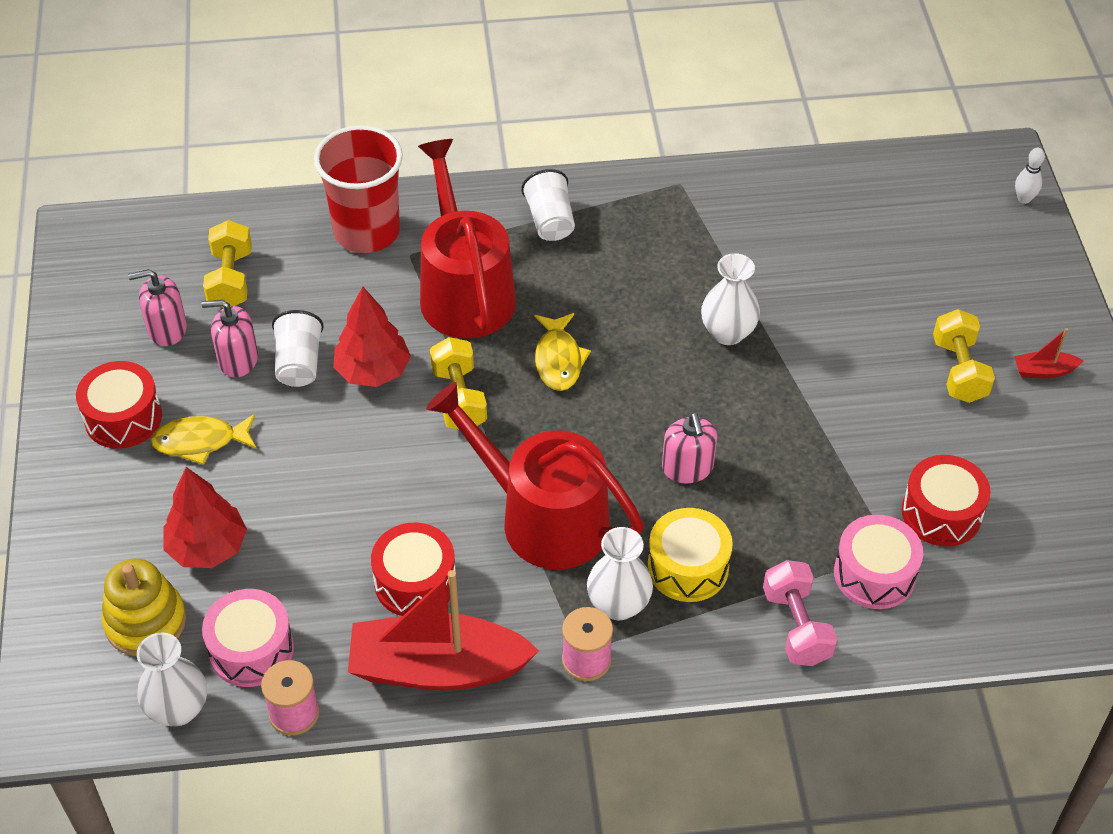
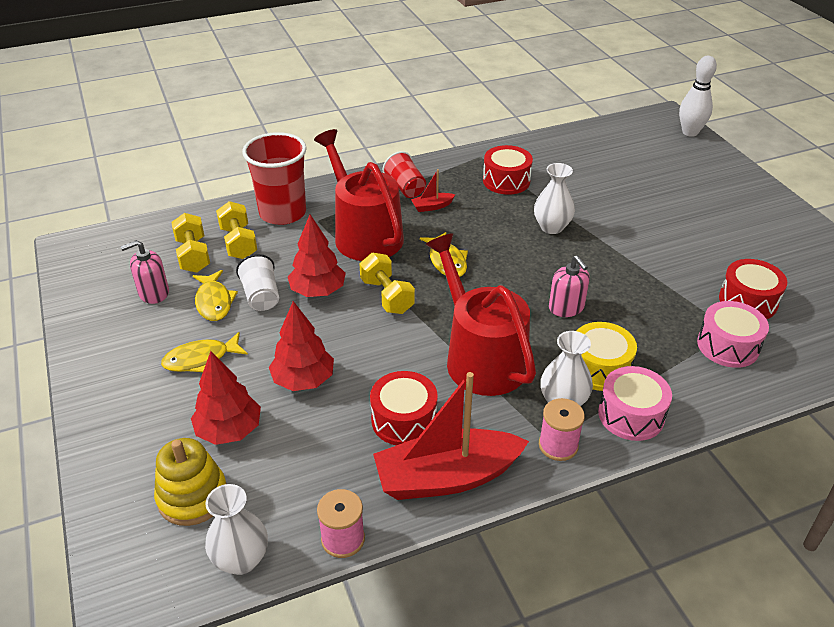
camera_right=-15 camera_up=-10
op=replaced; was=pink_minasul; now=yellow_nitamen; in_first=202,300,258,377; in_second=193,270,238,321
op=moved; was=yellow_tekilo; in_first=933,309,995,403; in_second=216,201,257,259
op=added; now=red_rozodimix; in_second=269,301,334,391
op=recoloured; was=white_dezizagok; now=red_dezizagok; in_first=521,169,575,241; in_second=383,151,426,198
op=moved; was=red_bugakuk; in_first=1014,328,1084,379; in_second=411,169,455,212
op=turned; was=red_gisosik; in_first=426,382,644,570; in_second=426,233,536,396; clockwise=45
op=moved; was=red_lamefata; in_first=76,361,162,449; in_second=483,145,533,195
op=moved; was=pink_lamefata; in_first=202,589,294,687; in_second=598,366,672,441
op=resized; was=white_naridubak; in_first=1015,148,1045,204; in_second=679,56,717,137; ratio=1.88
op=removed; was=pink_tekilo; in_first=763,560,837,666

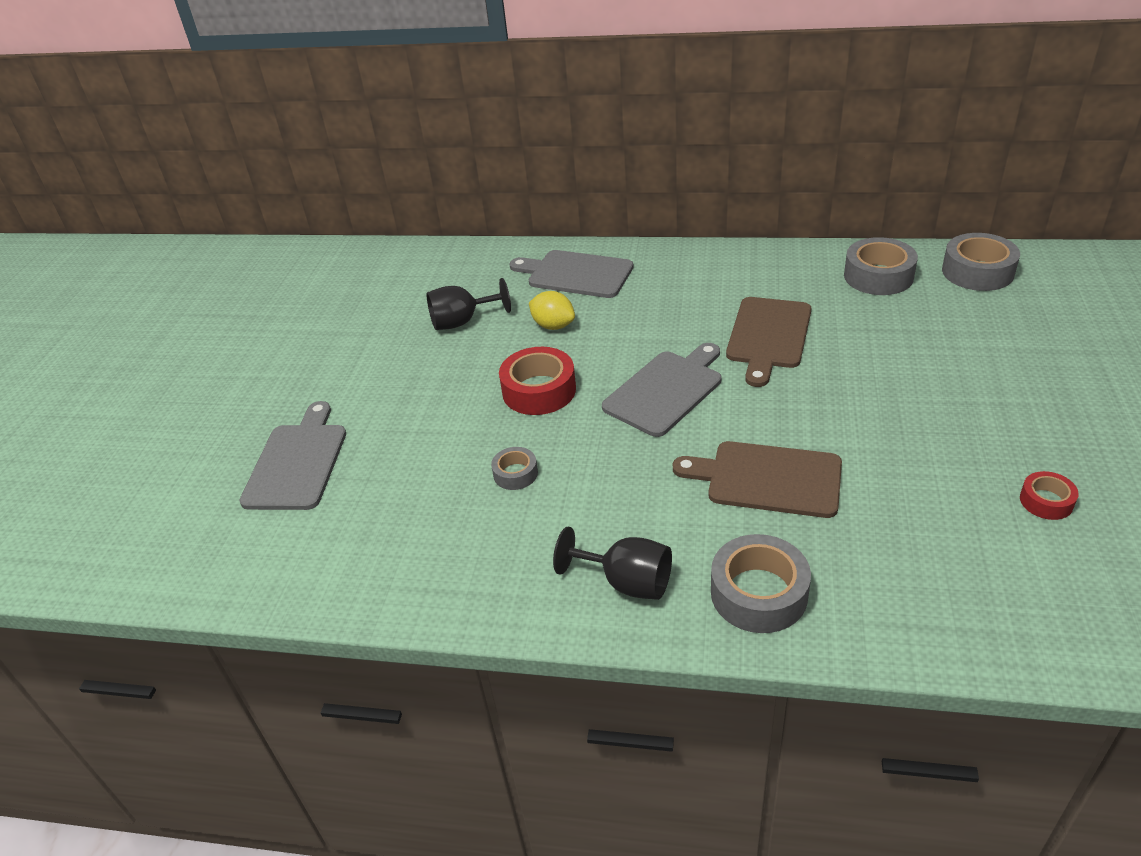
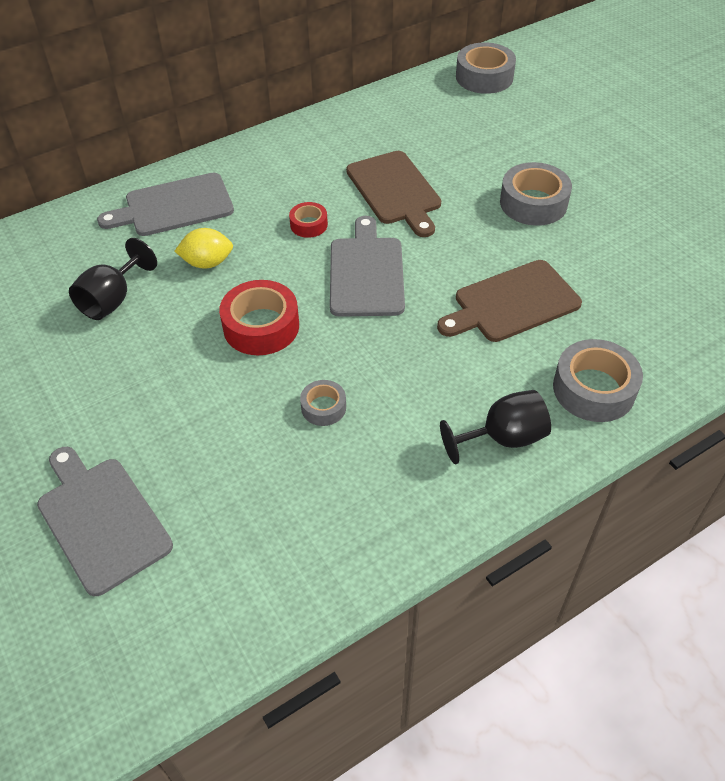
camera_right=-45 camera_up=10
op=moved; was=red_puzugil; in_first=1020,471,1079,520; in_second=289,202,328,238
op=moved; was=grey_puzugil; in_first=844,237,918,295; in_second=500,162,572,226

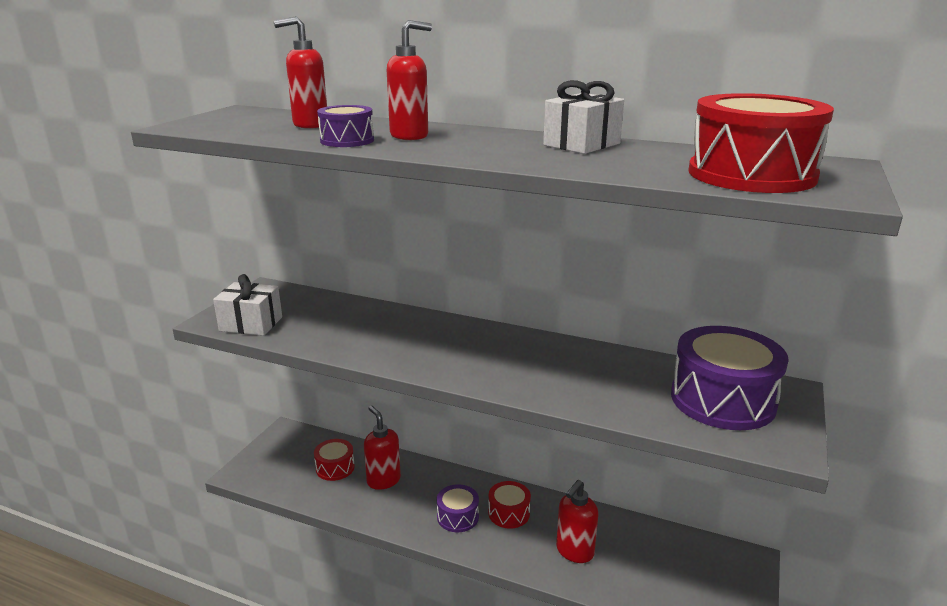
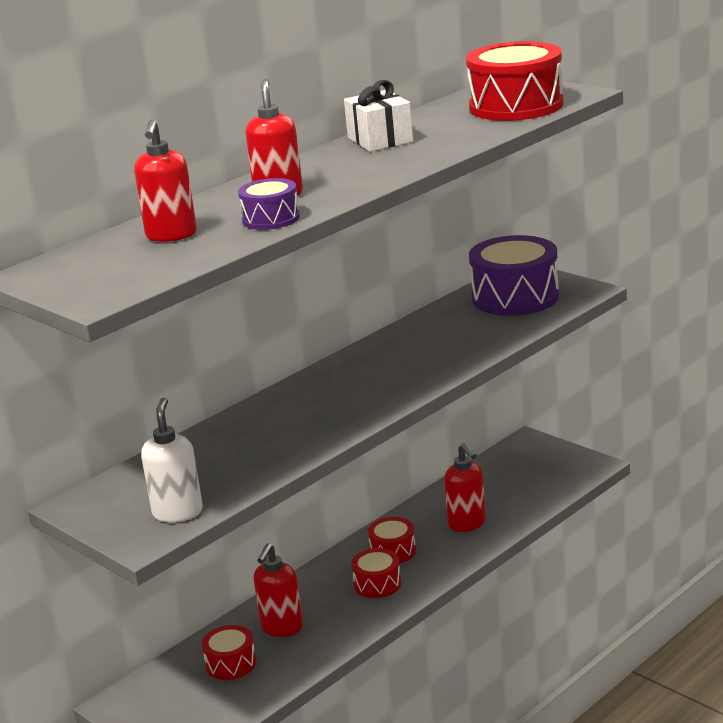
camera_right=-65 camera_up=0
op=replaced; was=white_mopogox; now=white_minasul; in_first=213,274,282,336; in_second=141,398,203,522
op=turned; was=red_minasul; in_first=364,406,401,490; in_second=254,543,303,637; clockwise=-60
op=recoloured; was=purple_lamefata; now=red_lamefata; in_first=437,484,479,532; in_second=351,548,401,598

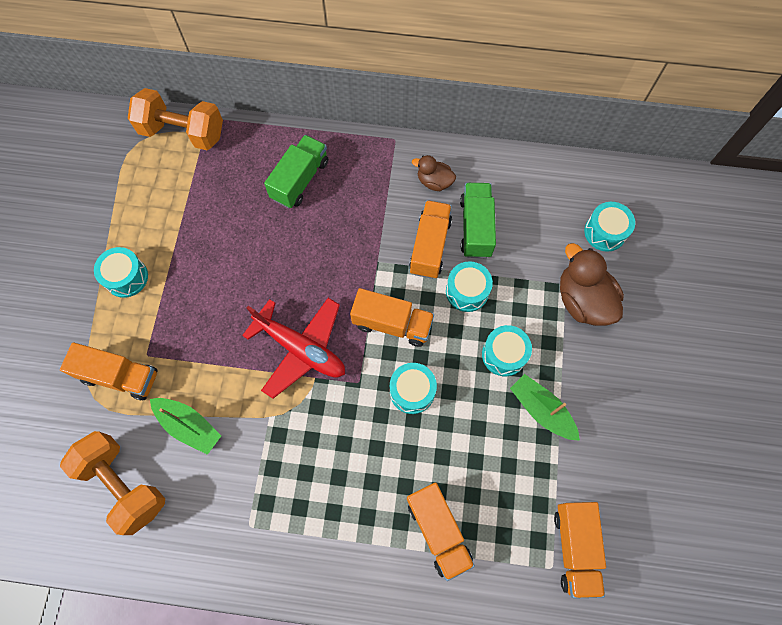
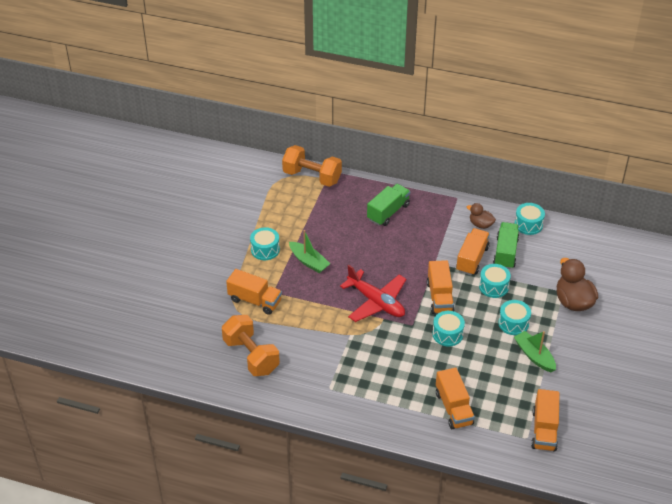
camera_right=10 camera_up=-25
op=moved; was=green_bugakuk; in_first=150,398,221,455; in_second=289,230,330,273
op=turned; was=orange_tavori; in_first=350,288,434,347; in_second=427,260,455,314; clockwise=60
op=moved; was=turquoise_lamefata; in_first=584,202,635,252; in_second=514,203,545,235

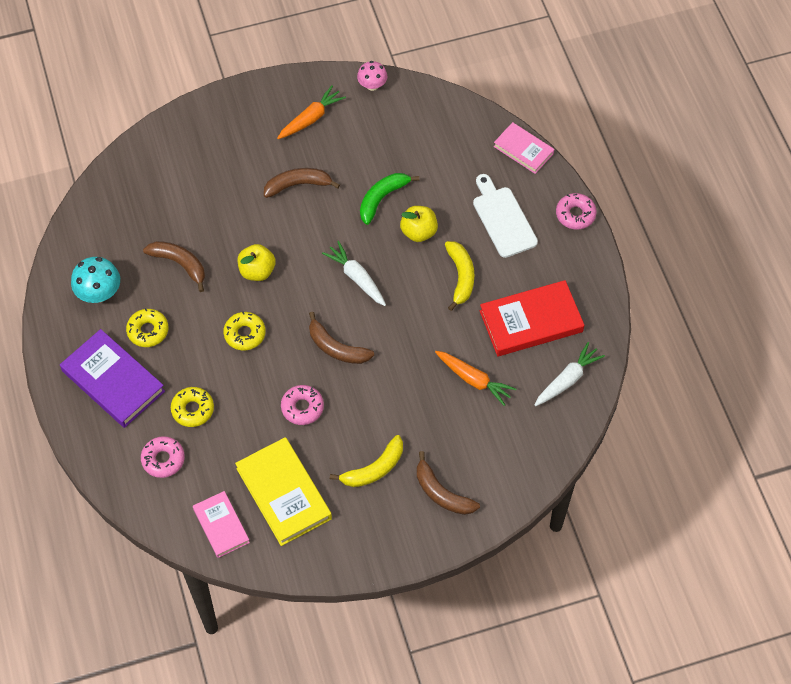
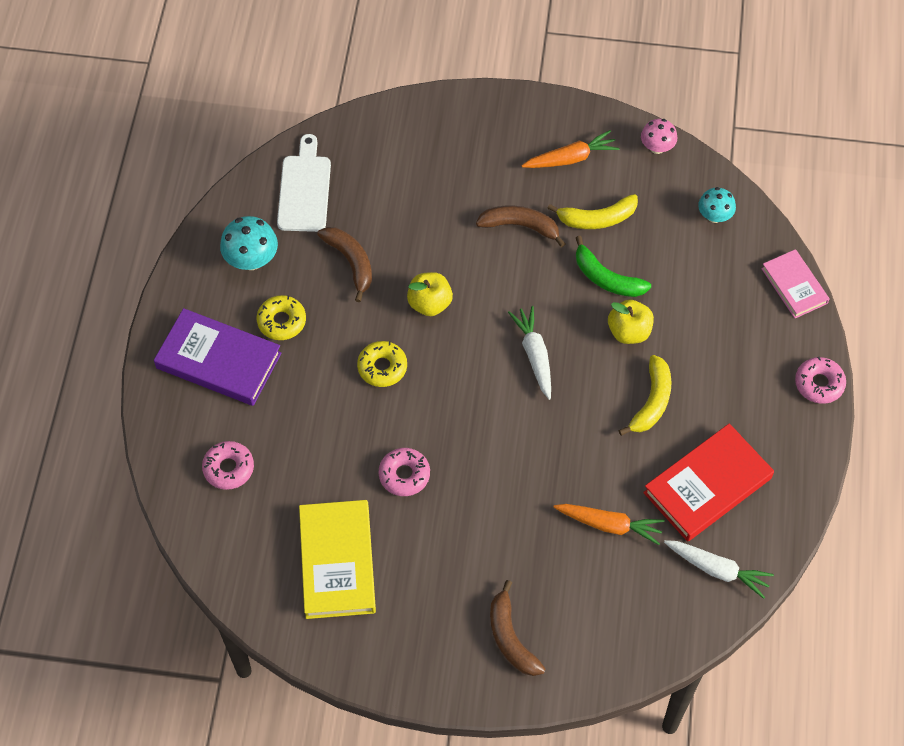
camera_right=25 camera_up=0
op=turned; was=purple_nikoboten; in_first=60,329,165,428; in_second=154,308,282,406; clockwise=-45
op=moved; was=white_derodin; in_first=473,174,538,258; in_second=277,134,331,232
op=moved; was=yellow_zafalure; in_first=330,435,403,487; in_second=547,194,638,229
op=turned; was=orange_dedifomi; in_first=435,351,516,406; in_second=553,504,665,545; clockwise=-45
op=turned; was=green_zafalure; in_first=360,173,419,225; in_second=576,236,651,297; clockwise=-120
op=turned; was=red_nikoboten; in_first=480,280,584,356; in_second=643,423,774,542; clockwise=-45
op=turned; was=white_dedifomi; in_first=535,342,605,406; in_second=664,540,774,599; clockwise=45
op=added; now=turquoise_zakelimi; in_second=698,187,736,223
op=removed; was=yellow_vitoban; in_first=171,387,214,427
op=removed; was=pink_nikoboten; in_first=193,491,250,558
op=removed; was=brown_zafalure; in_first=309,312,374,364

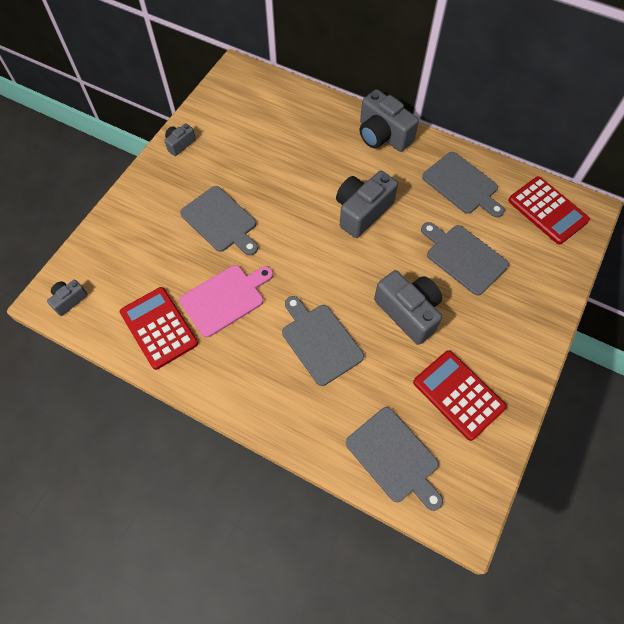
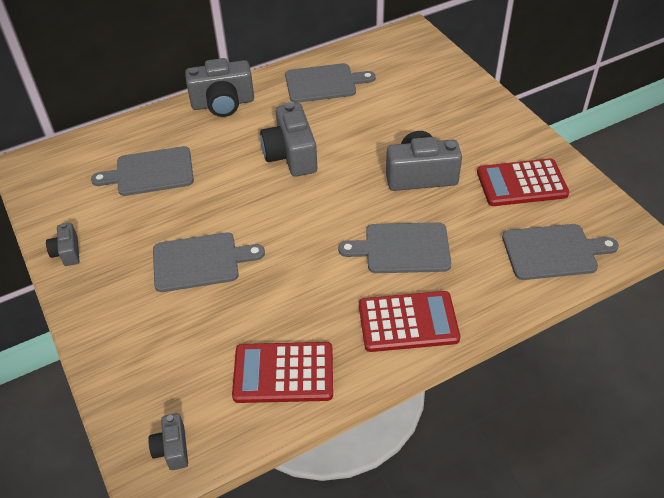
camera_right=-55 camera_up=-15
op=moved; was=grey_derodin; in_first=421,222,509,295; in_second=91,146,194,196
op=moved; was=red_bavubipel; in_first=508,176,590,245; in_second=359,291,460,352
op=removed; was=pink_derodin; in_first=180,265,273,337

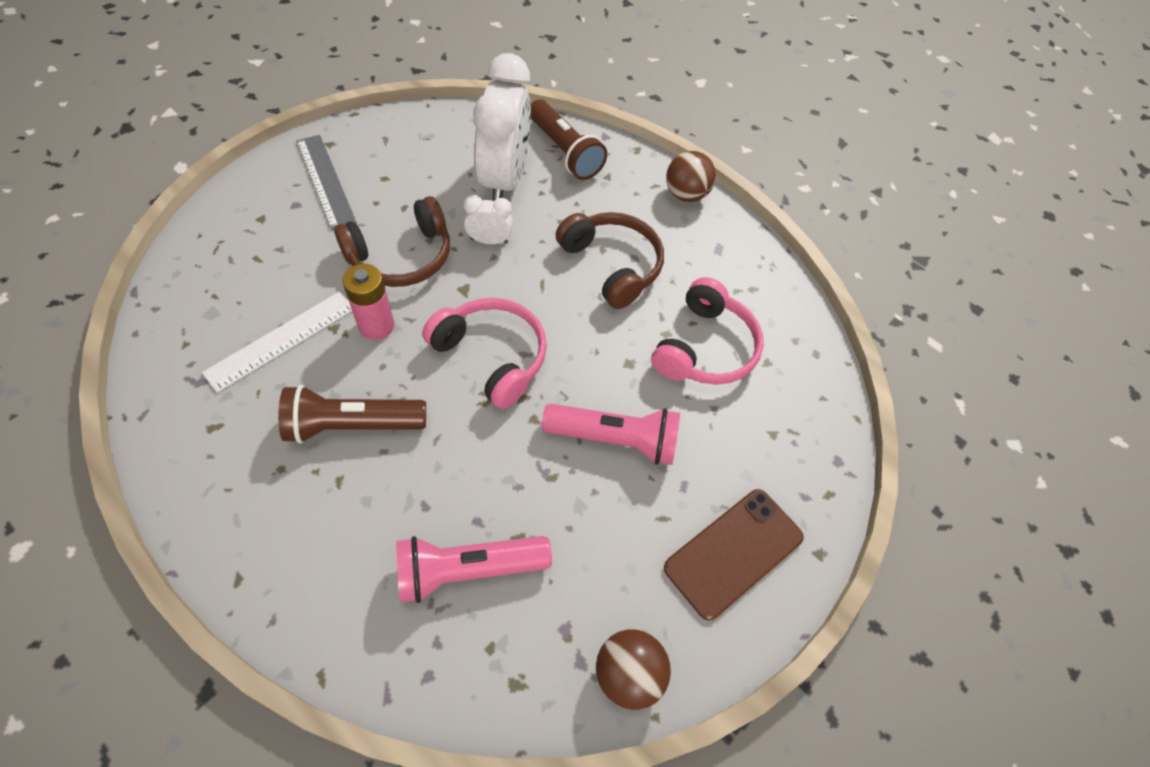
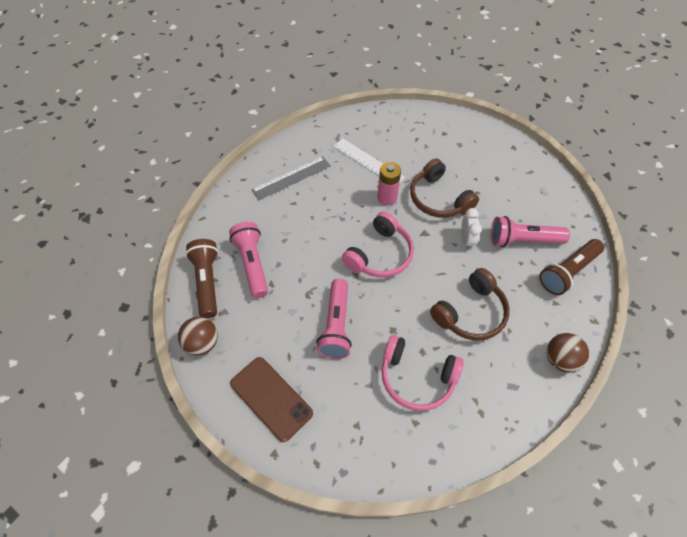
camera_right=90 camera_up=0
op=moved; was=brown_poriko; in_first=278,385,426,443; in_second=185,239,219,318
op=moved; was=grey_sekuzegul; in_first=296,135,357,230; in_second=251,156,330,200
op=replaced; was=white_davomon; now=pink_poriko; in_first=473,53,531,201; in_second=491,216,570,247

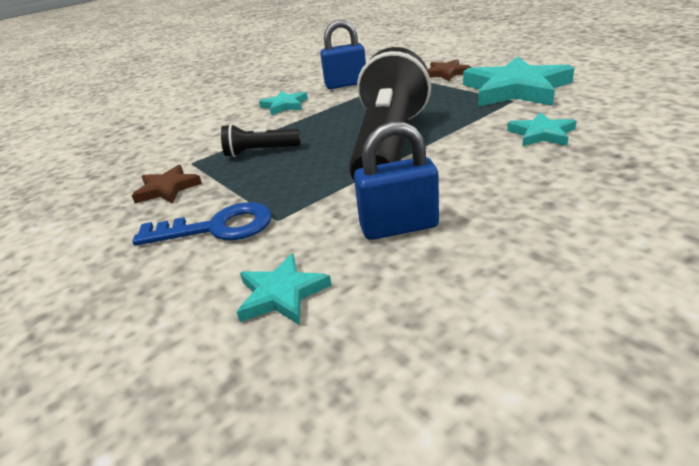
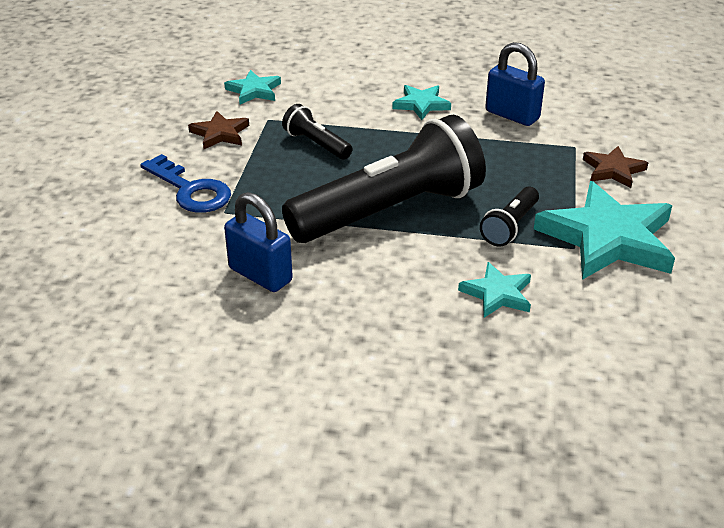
camera_right=45 camera_up=5
op=moved; was=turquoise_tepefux; in_first=237,253,332,325; in_second=224,70,281,104
op=added; now=black_poriko; in_second=480,187,539,246

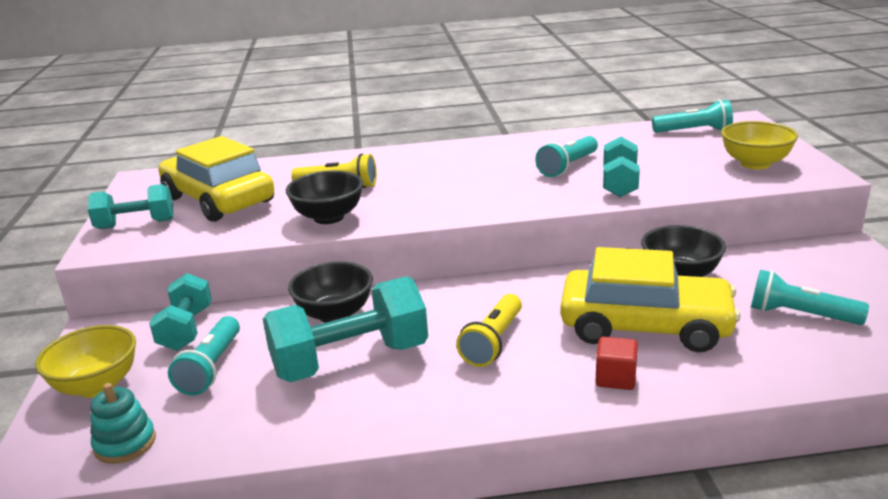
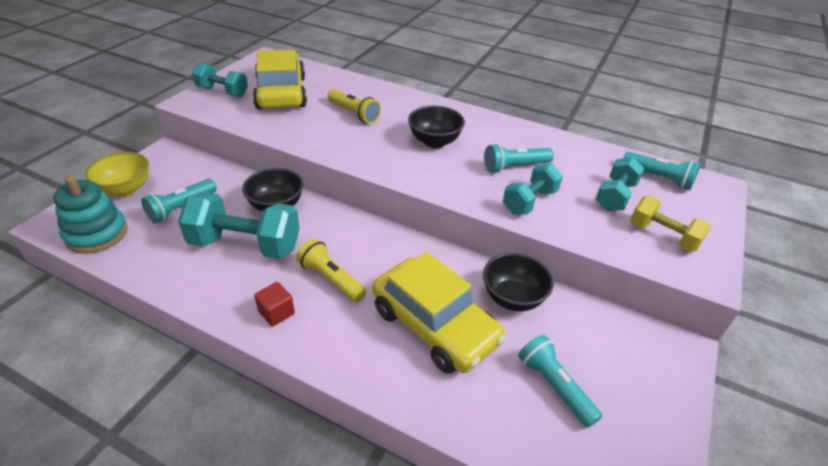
camera_right=30 camera_up=15
op=resized; was=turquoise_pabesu; in_first=90,383,156,464; in_second=53,176,128,254; ratio=1.59
op=moved; was=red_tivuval; in_first=596,337,638,390; in_second=254,282,295,327
op=turned; was=yellow_poriko; in_first=456,294,522,367; in_second=296,238,367,302; clockwise=75
op=moved; was=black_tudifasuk; in_first=286,171,363,224; in_second=408,106,465,148
op=moved; was=turquoise_tekilo; in_first=149,273,212,351; in_second=596,157,644,211
op=replaced; was=yellow_tudifasuk; now=yellow_tekilo; in_first=721,121,798,169; in_second=630,196,711,252

